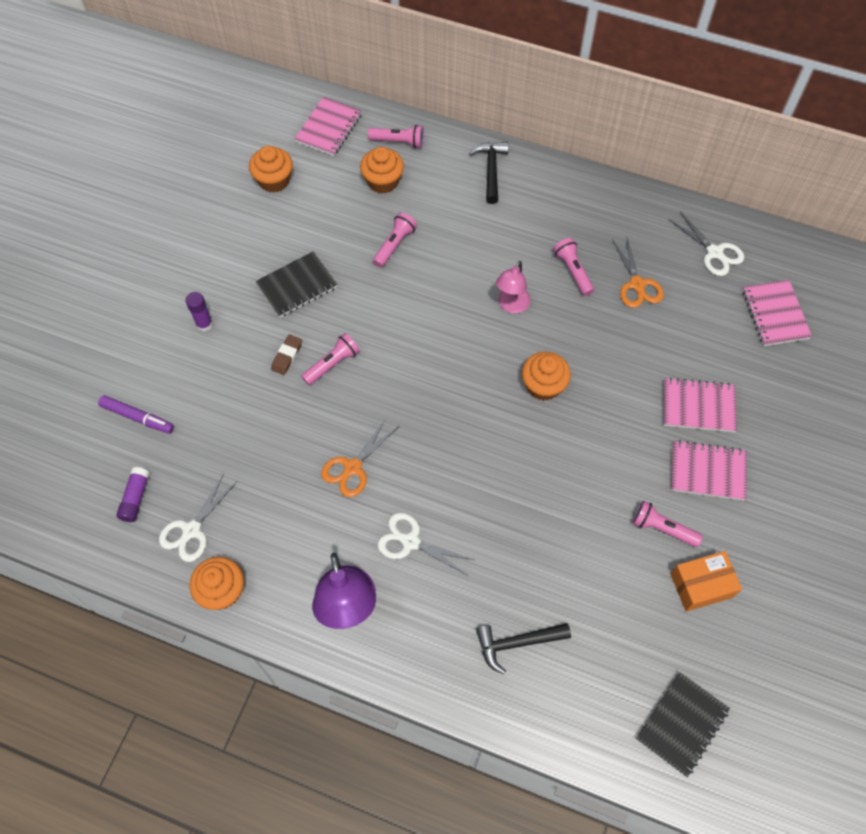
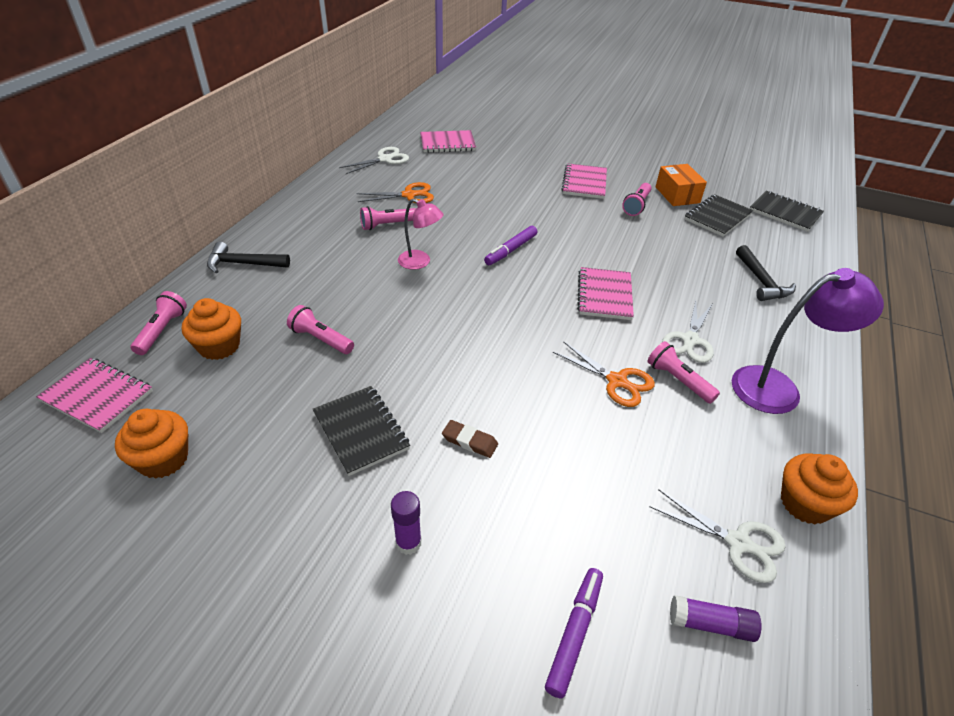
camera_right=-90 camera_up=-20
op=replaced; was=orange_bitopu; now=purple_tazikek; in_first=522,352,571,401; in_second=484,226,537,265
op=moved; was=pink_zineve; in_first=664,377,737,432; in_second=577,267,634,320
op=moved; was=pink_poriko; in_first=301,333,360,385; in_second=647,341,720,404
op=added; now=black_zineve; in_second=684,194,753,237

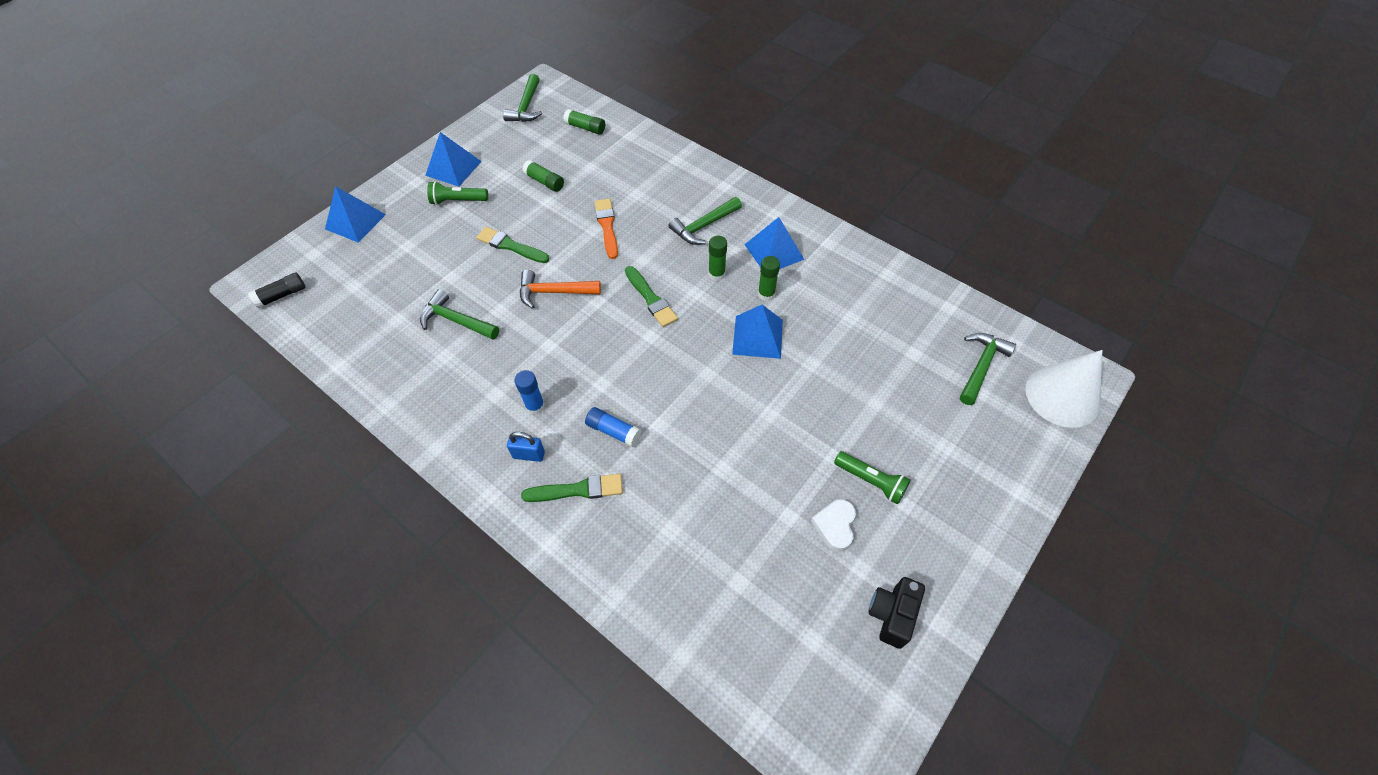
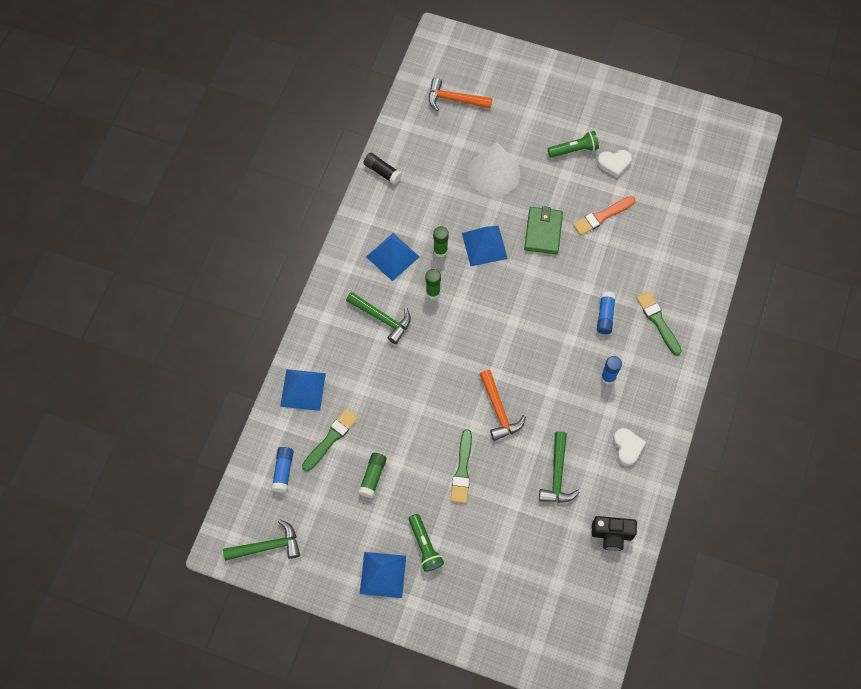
camera_right=-110 camera_up=10
op=recoloured; was=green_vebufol; now=blue_vebufol; in_first=563,109,605,135; in_second=272,447,294,492
op=moved; was=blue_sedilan; in_first=325,186,386,243; in_second=280,369,326,411
op=moved; was=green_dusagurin; in_first=625,266,678,327; in_second=302,409,358,471
op=moved; was=black_vebufol; in_first=248,272,306,308; in_second=363,153,402,185
op=recoloured; was=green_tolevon; now=orange_tolevon; in_first=960,333,1016,405; in_second=429,78,492,111
op=moved; was=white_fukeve; in_first=1026,350,1102,428; in_second=468,142,520,197
op=added; now=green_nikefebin; in_second=524,206,563,254
op=turned; was=green_poriko; in_first=834,451,911,505; in_second=548,131,599,158; clockwise=60
op=moved; was=orange_dusagurin; in_first=594,199,618,259; in_second=573,196,635,235
op=moved; was=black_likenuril; in_first=868,577,925,649; in_second=592,516,637,551
op=added; now=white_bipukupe; in_second=613,428,646,466
op=removed; was=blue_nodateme; in_first=507,432,545,462

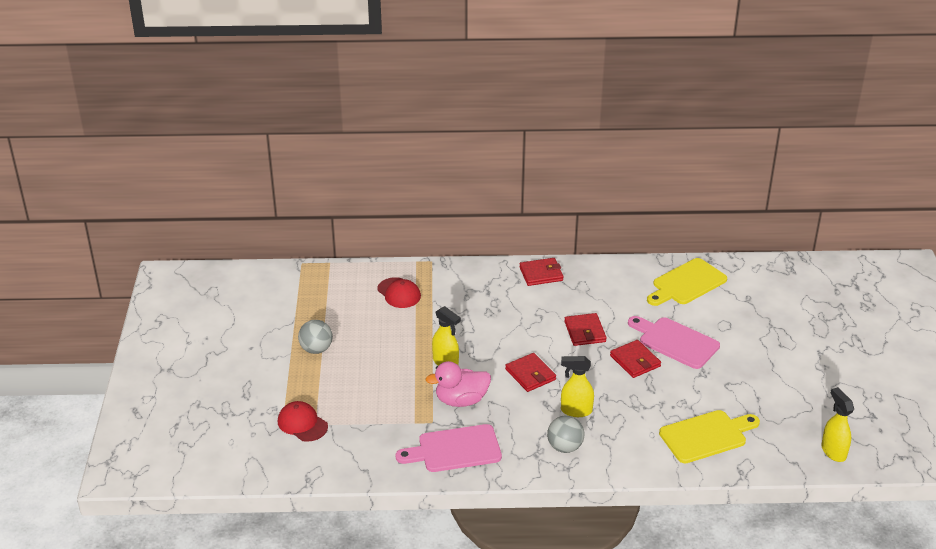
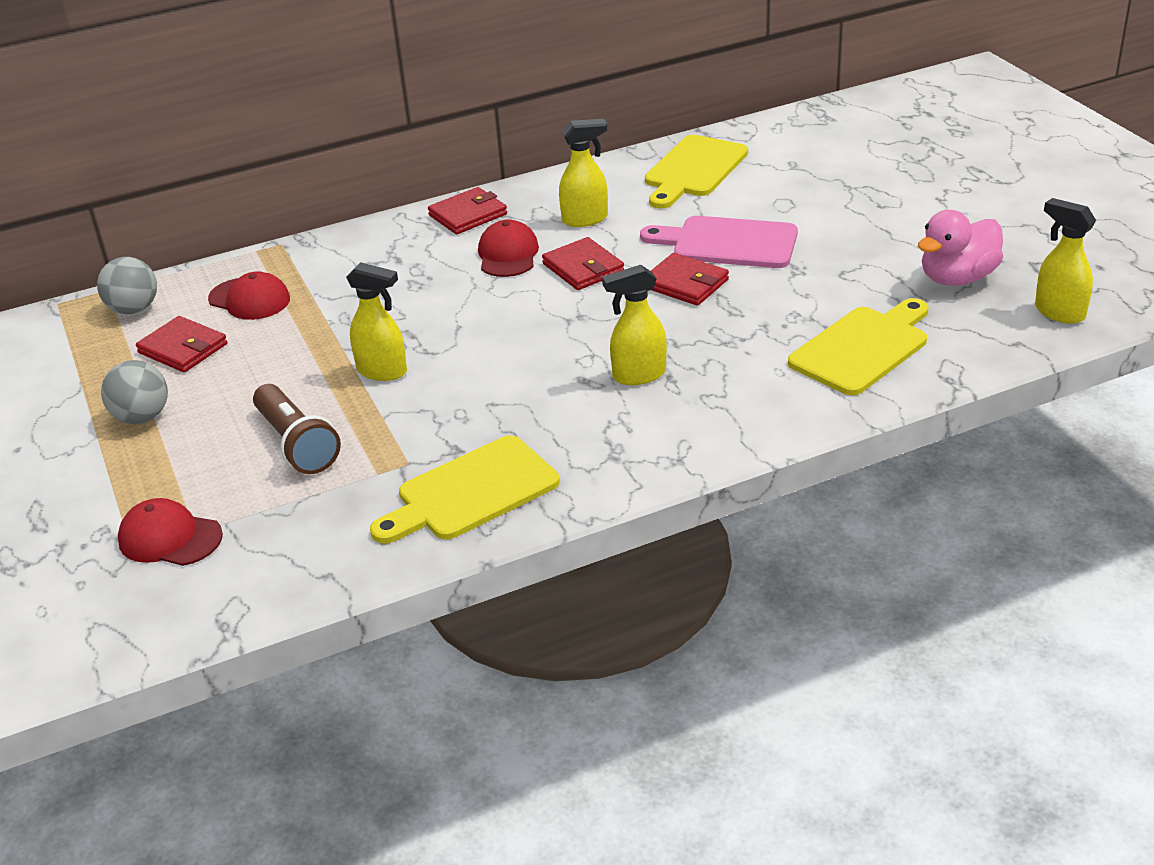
camera_right=-20 camera_up=0
op=moved; was=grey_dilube; in_first=547,415,584,453; in_second=97,257,157,314
op=moved; was=red_nikefebin; in_first=505,353,556,392; in_second=136,316,227,372
op=added; now=brown_poriko; in_second=253,384,341,474
op=recoloured; was=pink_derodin; now=yellow_derodin; in_first=396,424,502,472; in_second=370,435,560,544
op=added; now=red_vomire; in_second=478,220,539,277
op=added; now=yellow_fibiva; in_second=559,119,608,227
op=moved; was=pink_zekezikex; in_first=426,361,491,407; in_second=918,210,1003,286

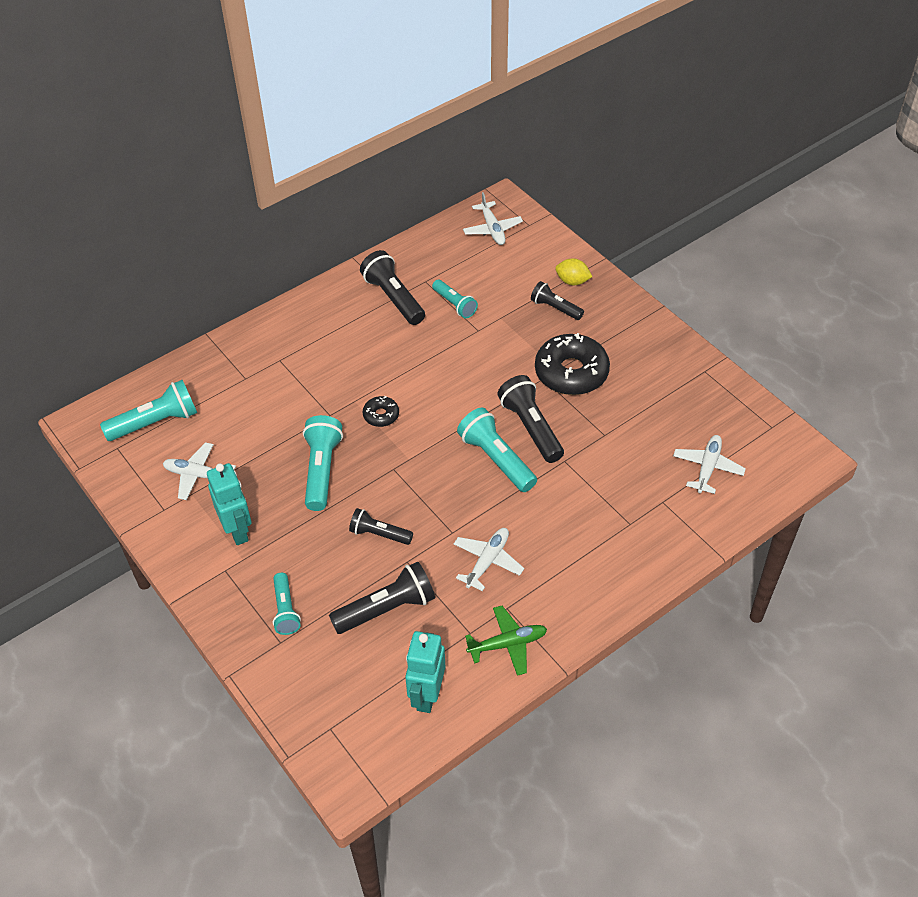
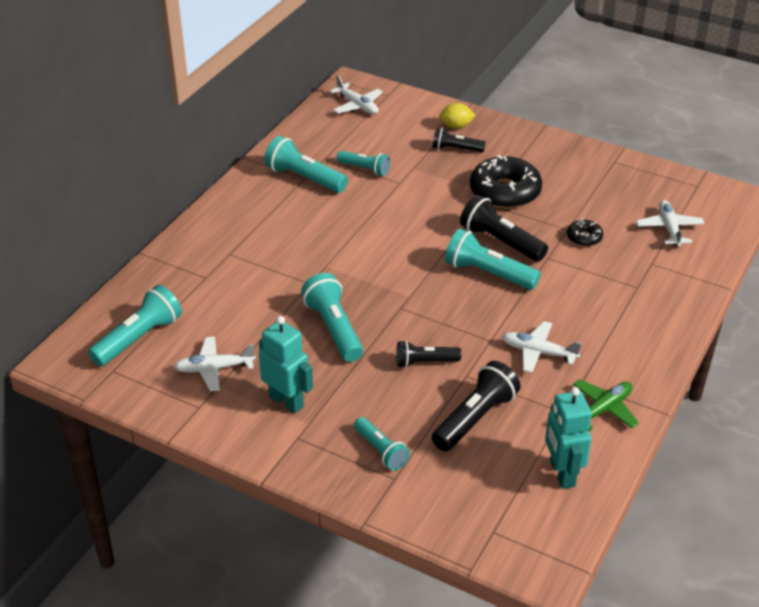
camera_right=-25 camera_up=-10
op=recoloured; was=black_poriko; now=turquoise_poriko; in_first=360,250,425,325; in_second=264,136,348,193
op=turned; was=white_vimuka; in_first=454,528,524,591; in_second=502,321,582,373; clockwise=-75
op=moved; was=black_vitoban; in_first=363,396,399,427; in_second=567,219,603,246

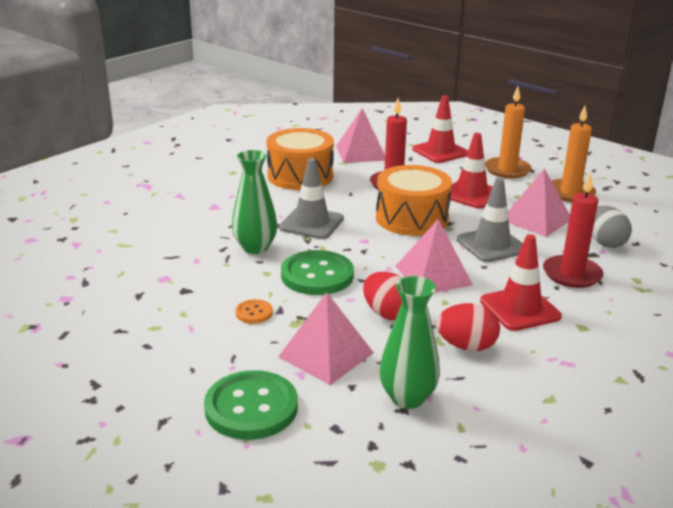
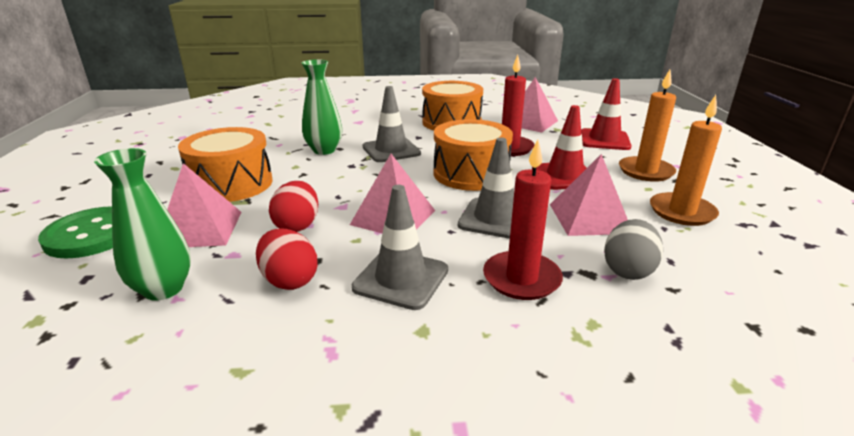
camera_right=45 camera_up=0
op=replaced; was=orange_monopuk; now=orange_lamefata; in_first=235,299,273,324; in_second=178,127,273,202
op=recoloured; was=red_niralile; now=grey_niralile; in_first=480,234,562,331; in_second=352,185,448,310
op=removed; was=green_monopuk; in_first=281,250,354,295

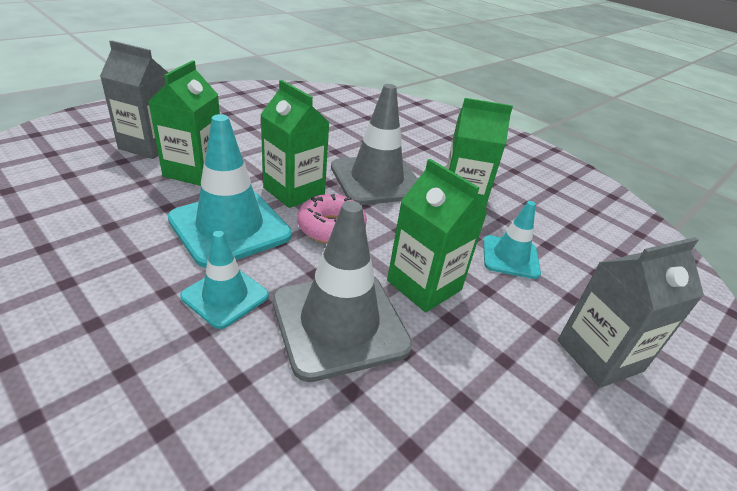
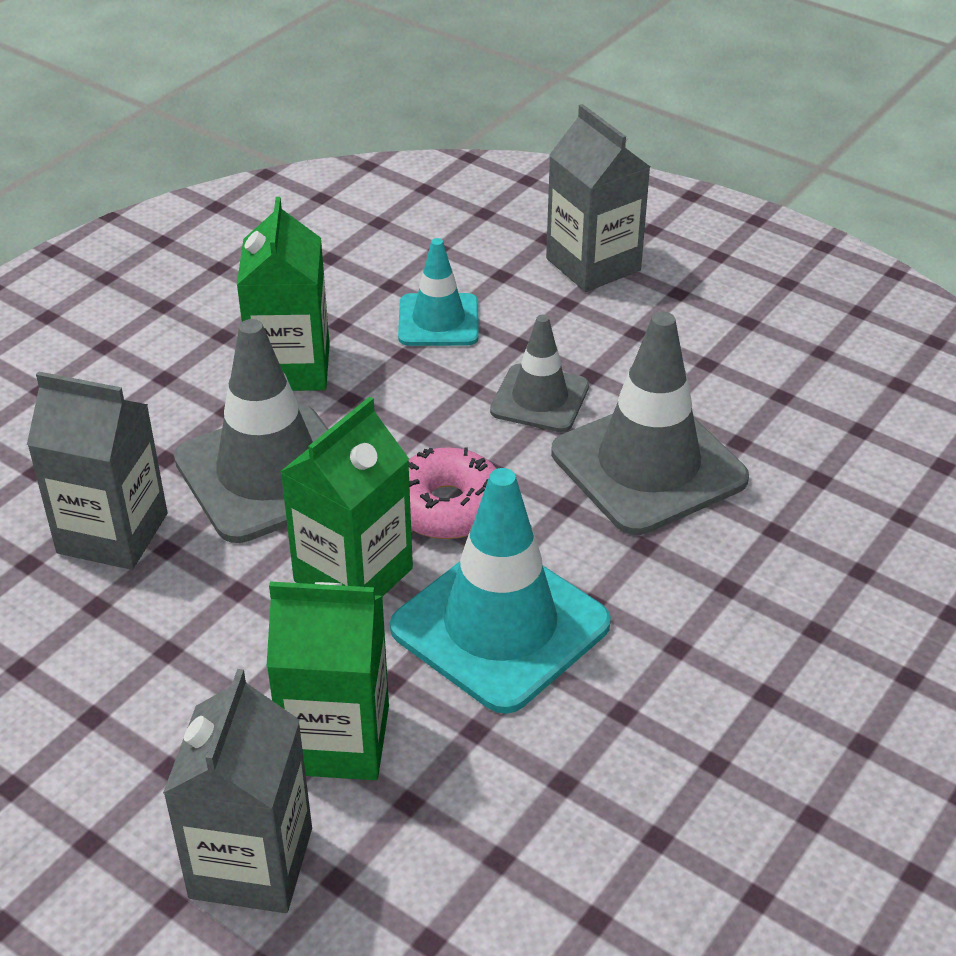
camera_right=-95 camera_up=5
op=added; now=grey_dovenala; in_second=27,371,168,570
op=replaced; was=green_dovenala; now=grey_niralile; in_first=387,159,487,312; in_second=490,315,589,432
op=removed; was=turquoise_niralile; in_first=180,231,269,329

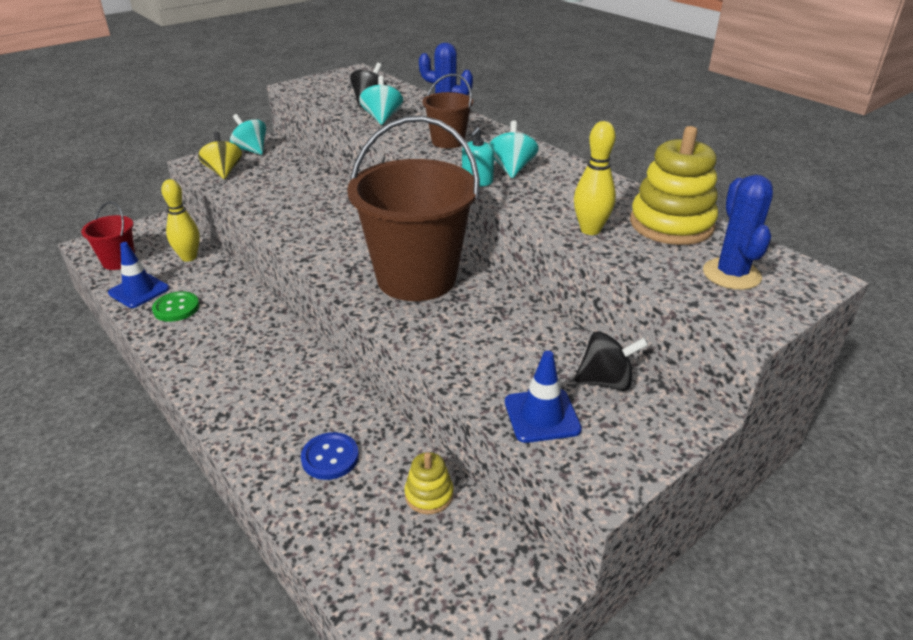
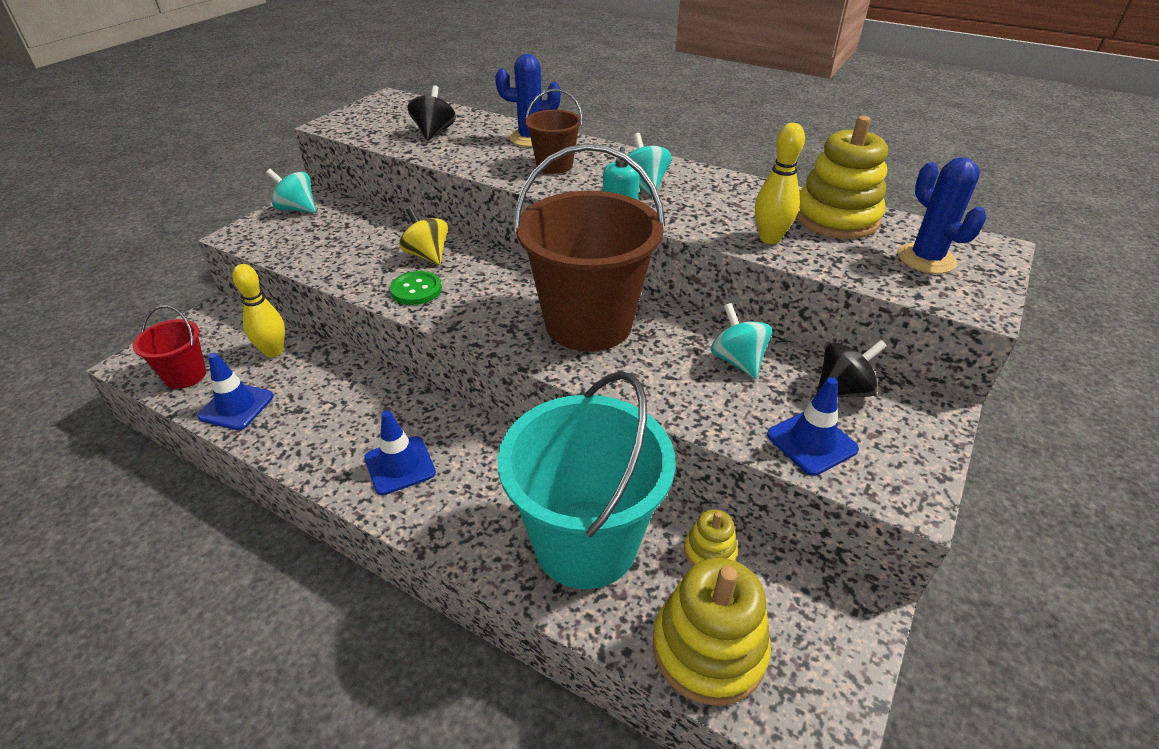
camera_right=-20 camera_up=5
op=added; now=blue_niralile; in_second=364,410,436,495
op=moved; was=green_monopuk; in_first=152,291,199,322; in_second=390,271,442,305
op=moved; was=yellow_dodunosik; in_first=198,132,242,179; in_second=399,207,448,265
op=replaced; was=blue_monopuk; now=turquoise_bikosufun; in_first=301,432,359,480; in_second=498,371,676,589
op=added; now=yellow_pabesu; in_second=652,558,771,706
op=moved; was=turquoise_dodunosik; in_first=359,76,403,125; in_second=710,303,772,379

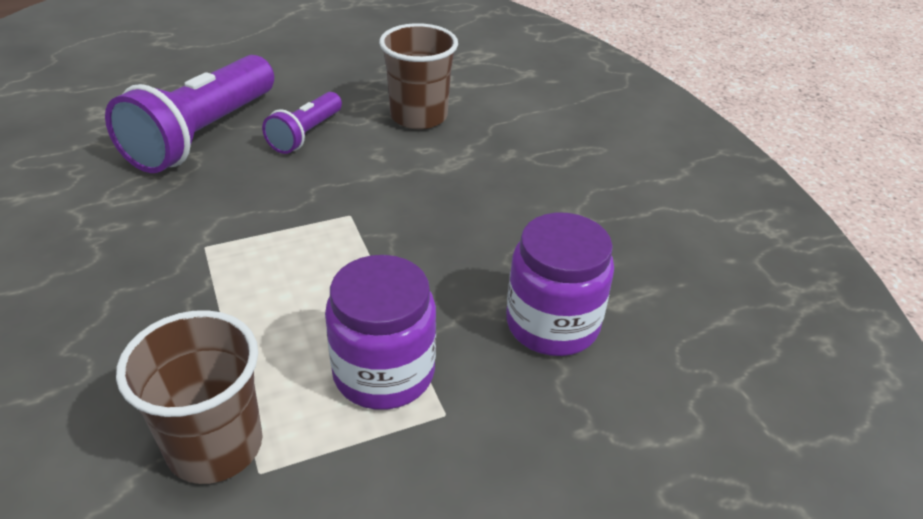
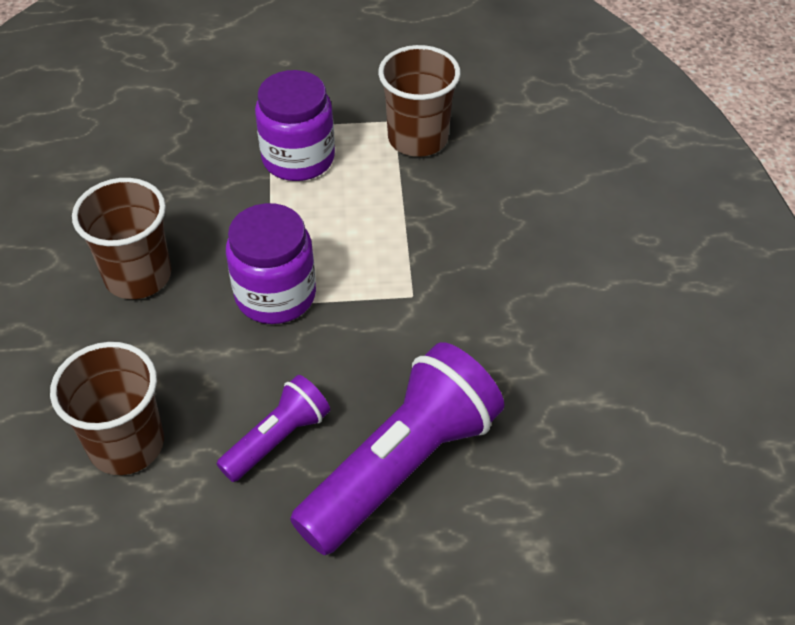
camera_right=-160 camera_up=10
op=added; now=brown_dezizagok; in_second=72,178,171,299
op=moved; was=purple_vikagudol; in_first=506,213,614,356; in_second=226,203,316,324

